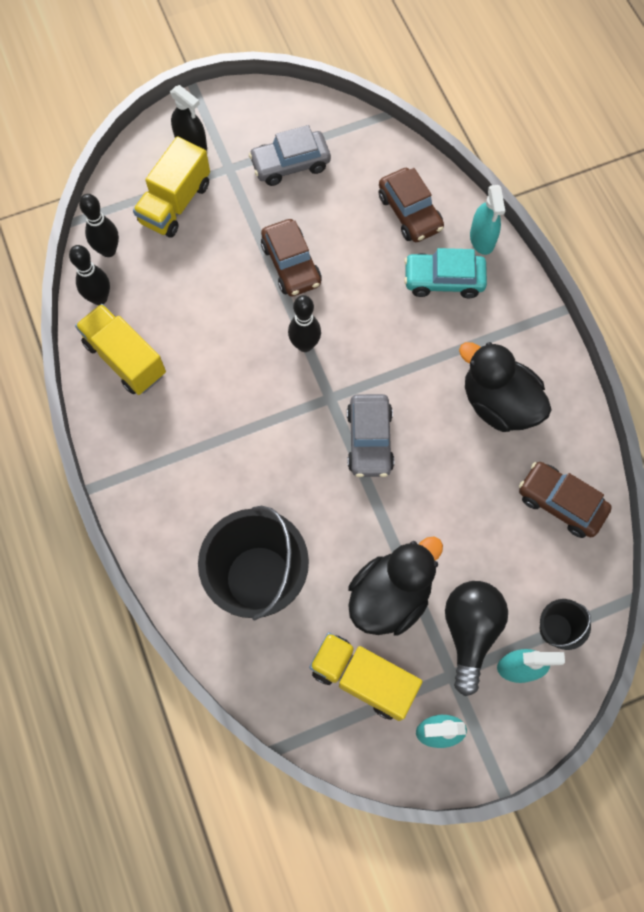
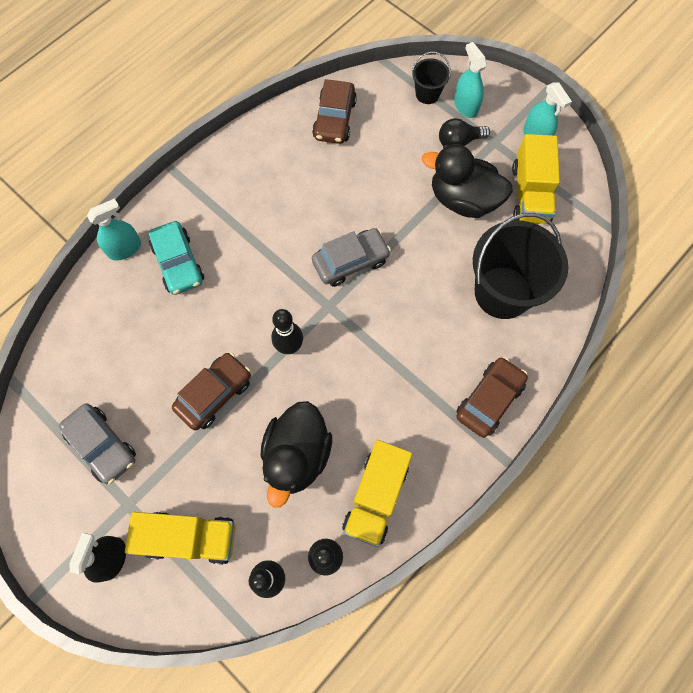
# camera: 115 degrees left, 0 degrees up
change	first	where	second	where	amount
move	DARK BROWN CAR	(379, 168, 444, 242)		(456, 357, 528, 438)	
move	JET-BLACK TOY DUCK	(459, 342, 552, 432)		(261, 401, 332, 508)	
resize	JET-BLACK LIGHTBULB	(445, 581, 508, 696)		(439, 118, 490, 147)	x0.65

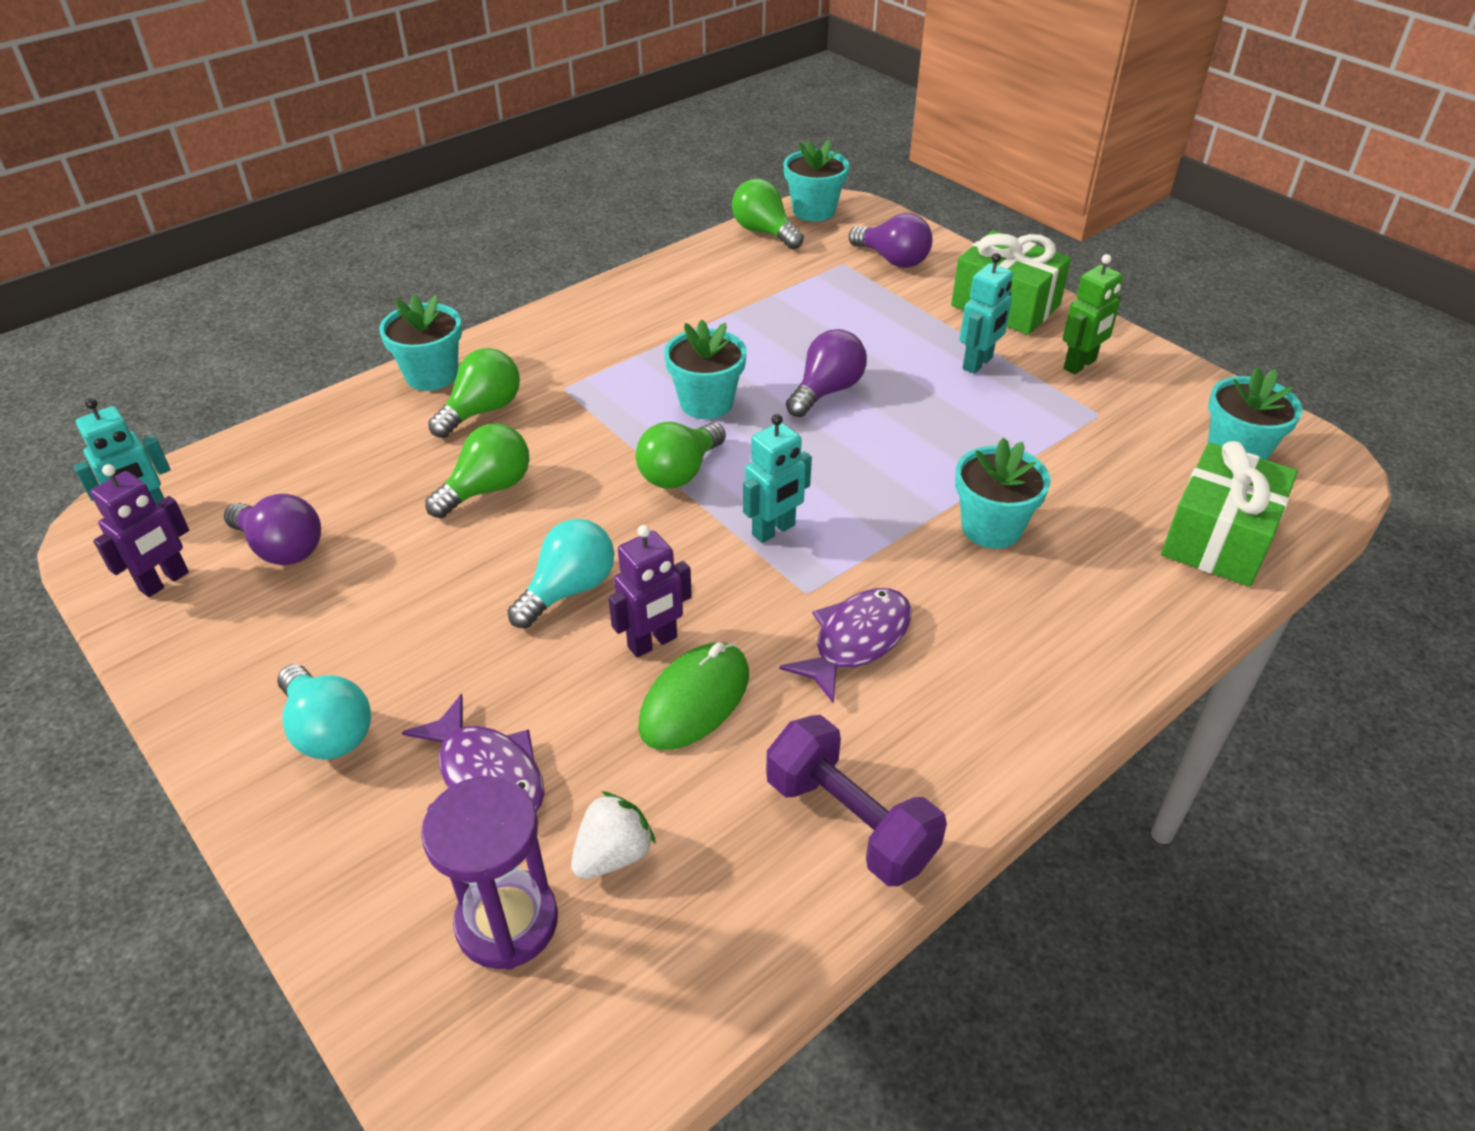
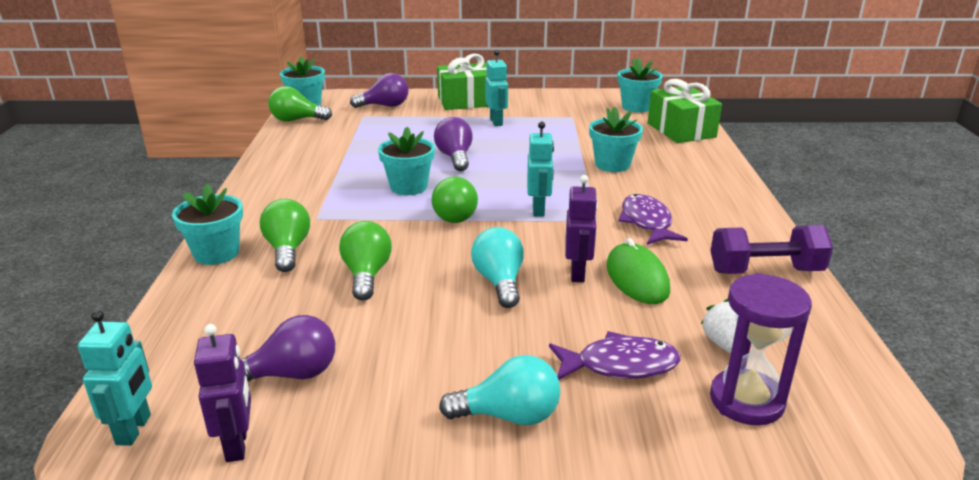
# camera: 50 degrees left, 15 degrees down
change	first	where	second	where	amount
delete	LEAF-GREEN ROBOT	(1063, 254, 1123, 374)			

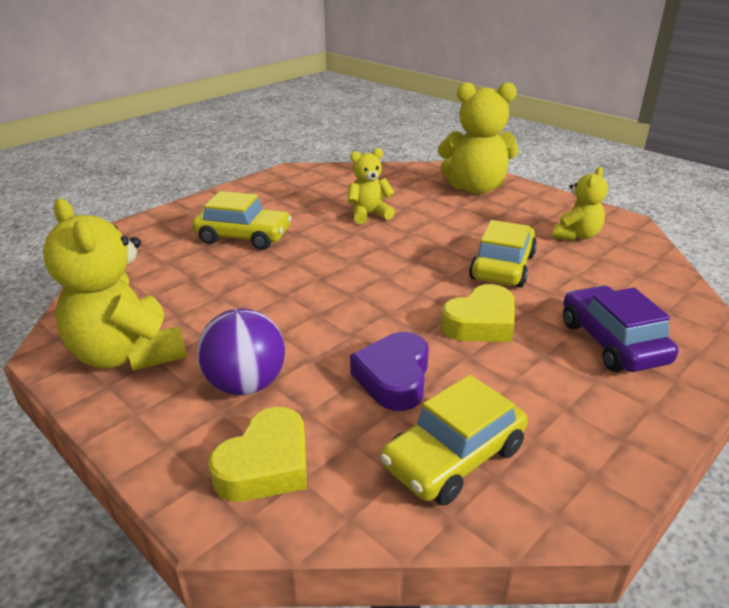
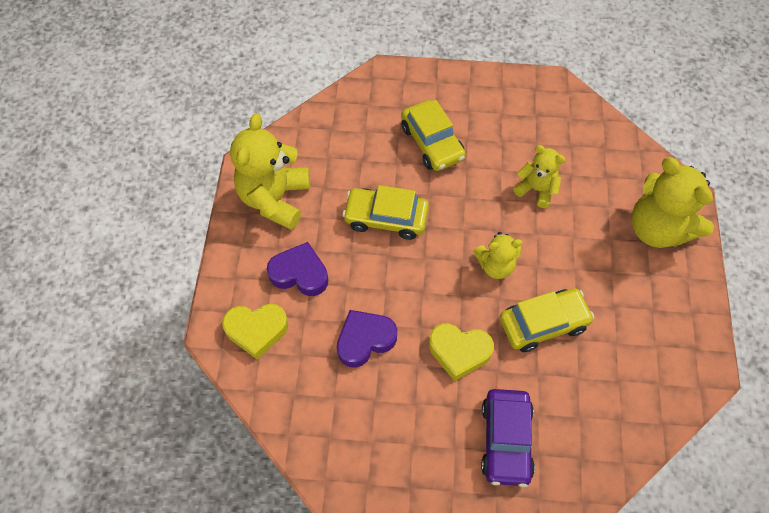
# camera: 50 degrees right, 30 degrees up
change	first	where	second	where	amount
move	BRIGHT YELLOW CAR	(380, 375, 528, 505)		(343, 185, 429, 240)	
move	BRIGHT YELLOW TEDDY	(552, 167, 608, 241)		(474, 232, 523, 279)	
replace	VIOLET BALL	(197, 309, 285, 395)	VIOLET LOVE HEART	(267, 242, 328, 296)	
rotate	VIOLET CAR	(563, 286, 678, 372)		(481, 389, 535, 487)	150 degrees clockwise

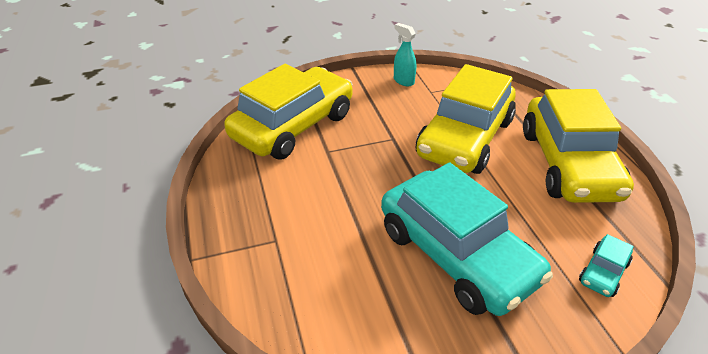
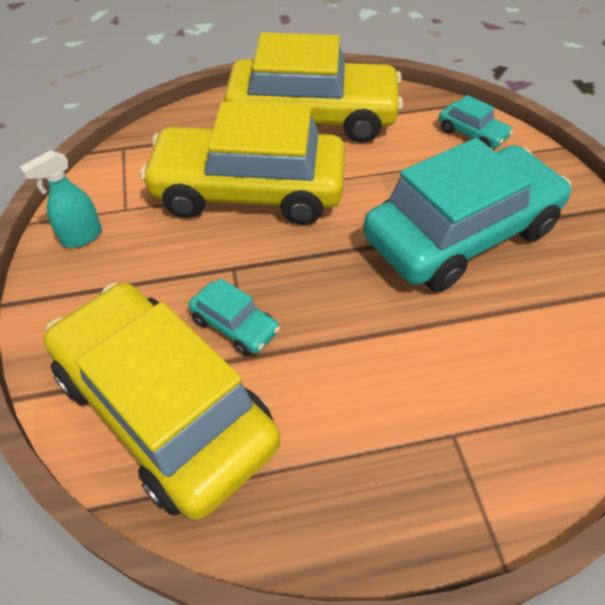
# camera: 85 degrees left, 10 degrees up
change	first	where	second	where	amount
insert			TURQUOISE CAR	(188, 278, 280, 356)	
rotate	BRIGHT YELLOW CAR	(416, 64, 516, 174)		(140, 101, 345, 225)	150 degrees clockwise

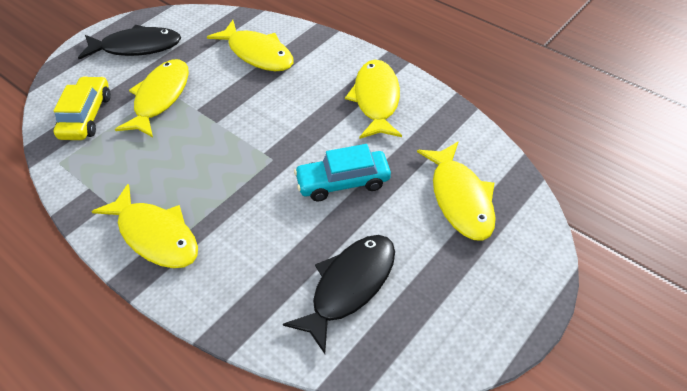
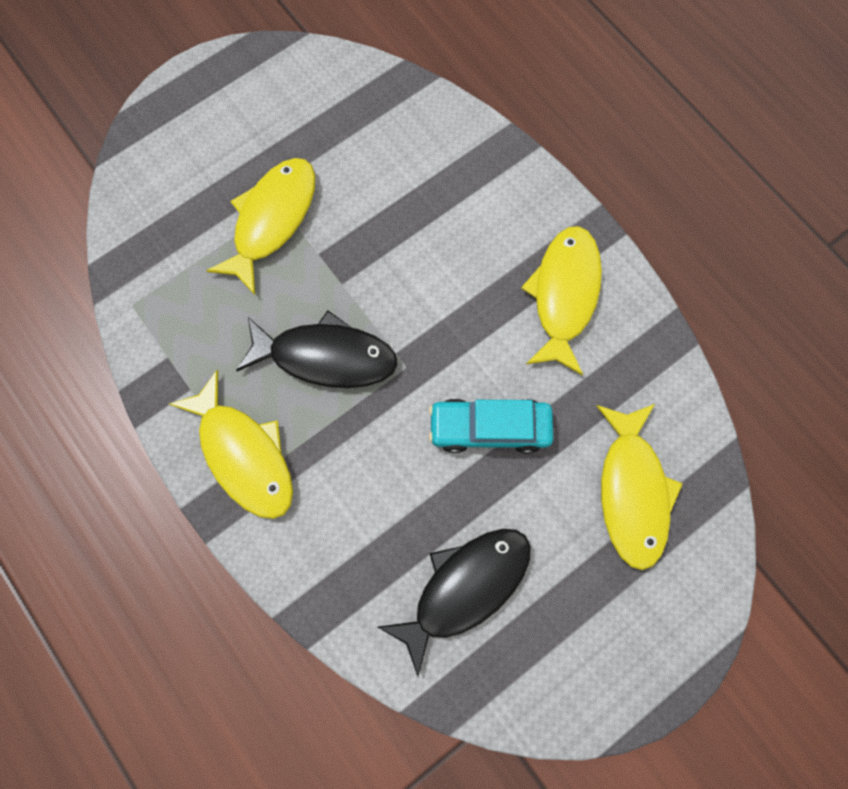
# camera: 10 degrees right, 25 degrees up
change	first	where	second	where	amount
delete	BRIGHT YELLOW CAR	(54, 76, 111, 140)			
delete	BRIGHT YELLOW FISH FIGURE	(207, 20, 294, 71)			
move	JET-BLACK FISH FIGURE	(78, 25, 181, 59)		(236, 310, 398, 388)	

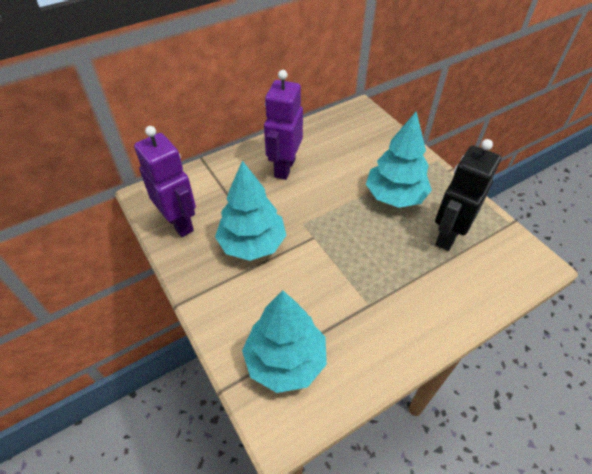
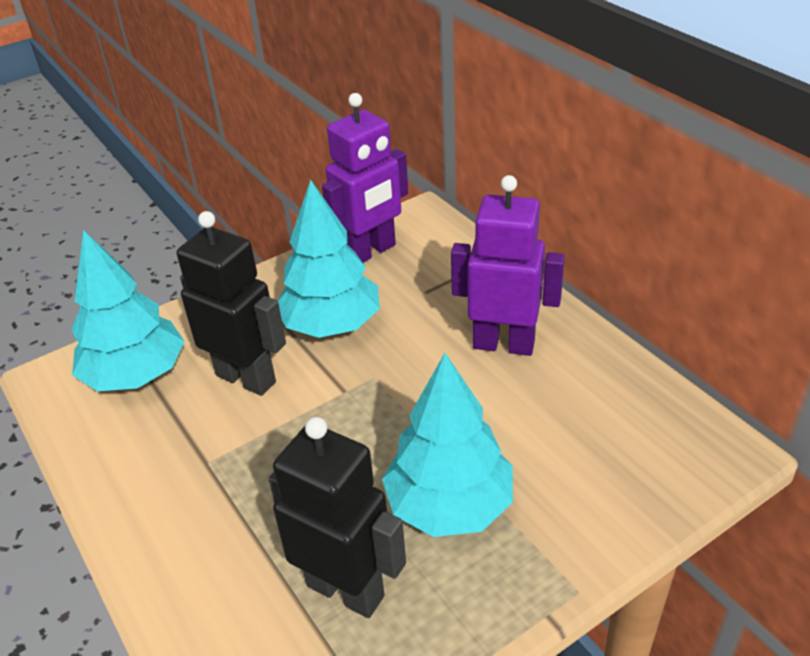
# camera: 90 degrees right, 10 degrees down
change	first	where	second	where	amount
insert			JET-BLACK ROBOT	(177, 211, 286, 396)	

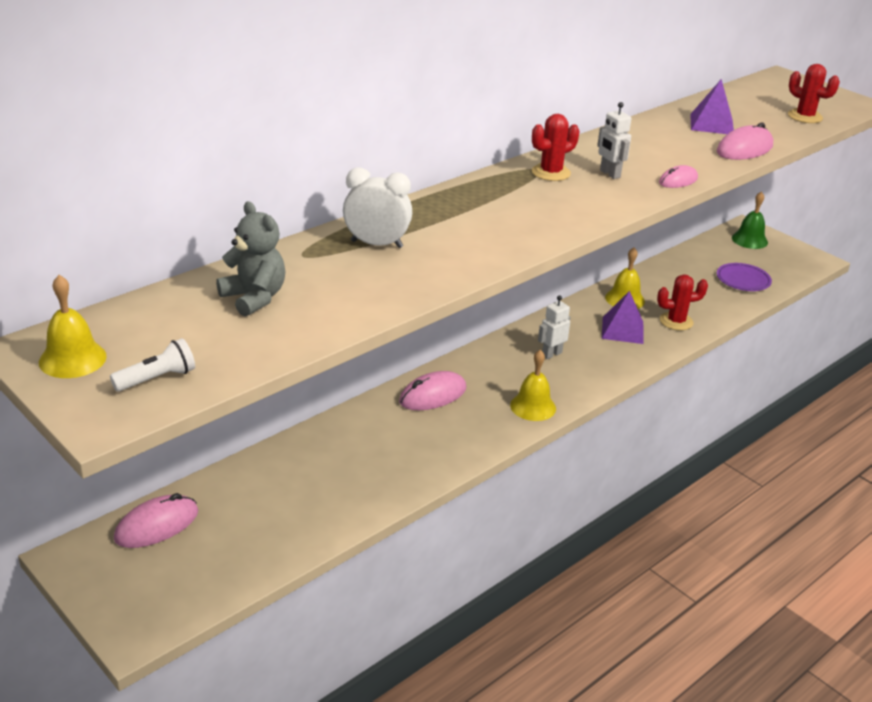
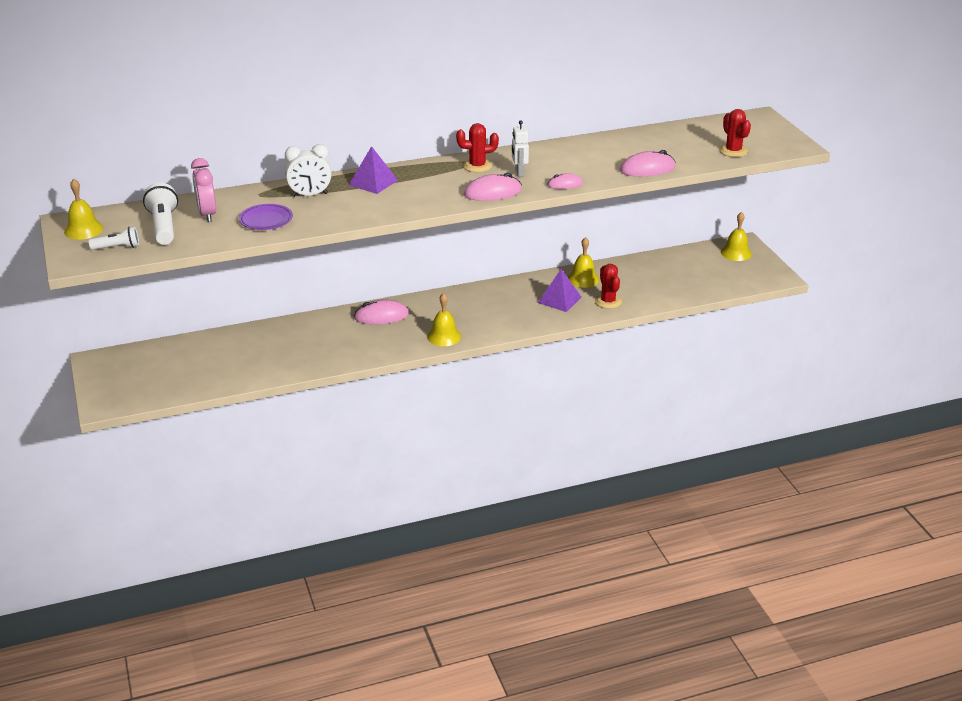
# camera: 25 degrees right, 0 degrees up
change	first	where	second	where	amount
delete	WHITE ROBOT	(538, 295, 570, 359)			
insert			WHITE TORCH	(143, 182, 178, 245)	
move	PINK PC MOUSE	(114, 493, 198, 548)		(464, 173, 522, 201)	
move	VIOLET SOLID PYRAMID	(690, 79, 734, 134)		(349, 146, 398, 194)	
move	VIOLET FLAT DISH	(717, 263, 772, 291)		(239, 204, 293, 230)	
replace	GRAY TEDDY	(216, 201, 286, 317)	PINK ALARM CLOCK	(191, 158, 216, 222)	
recolor	LEAF-GREEN BELL	(732, 191, 768, 249)	BRIGHT YELLOW BELL	(721, 212, 752, 261)	
rotate	WHITE ALARM CLOCK	(343, 167, 412, 248)		(285, 144, 331, 197)	135 degrees clockwise
rotate	SCARLET CACTUS	(657, 274, 708, 331)		(595, 264, 622, 309)	60 degrees clockwise

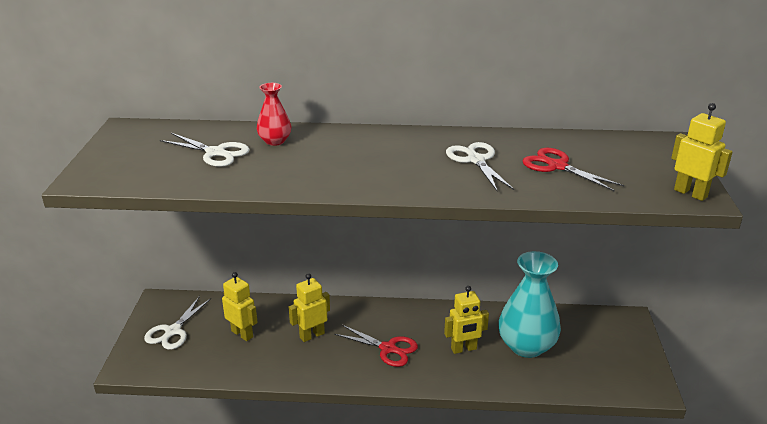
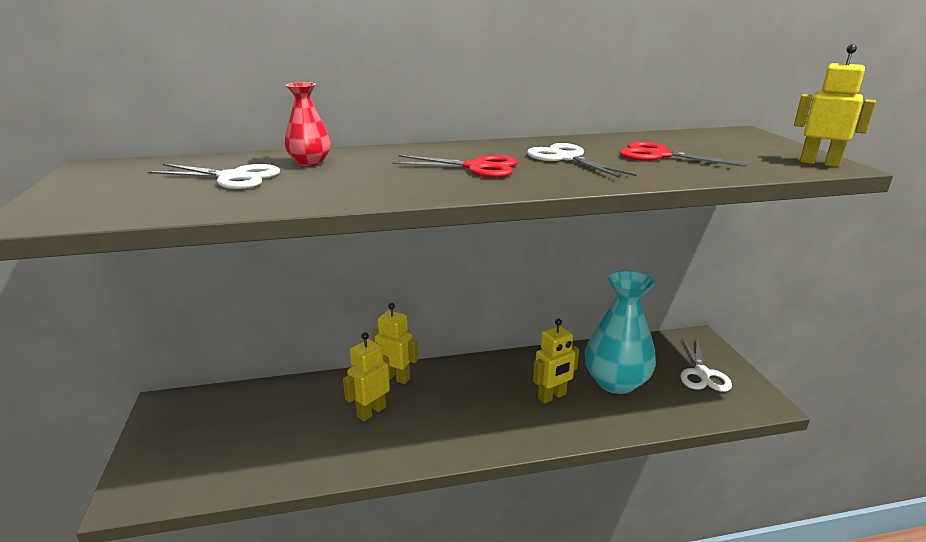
# camera: 15 degrees left, 5 degrees down
change	first	where	second	where	amount
move	WHITE SCISSORS	(144, 296, 211, 350)		(681, 337, 732, 392)	
move	BRIGHT YELLOW ROBOT	(222, 272, 258, 341)		(372, 303, 418, 384)	
move	SCARLET SCISSORS	(334, 324, 418, 367)		(392, 155, 518, 178)	

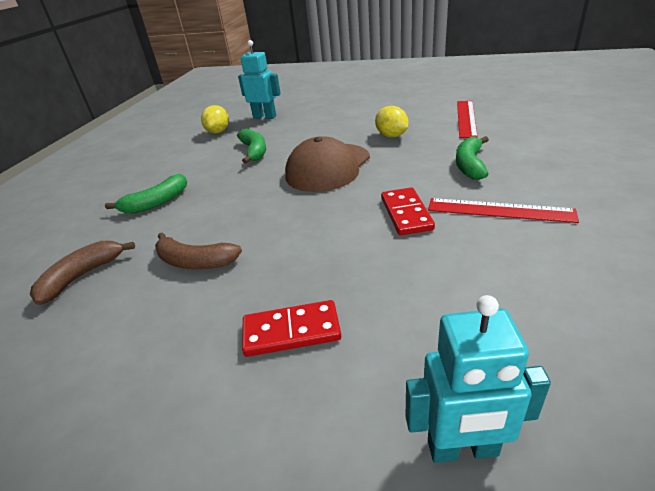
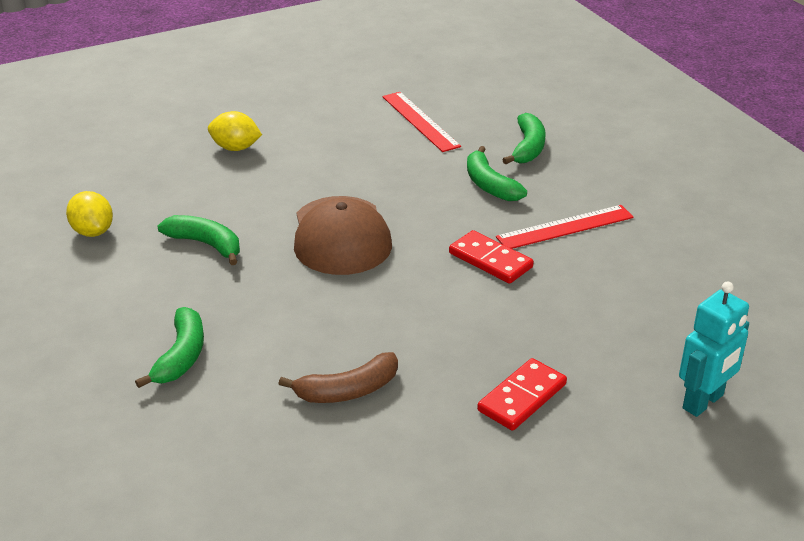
# camera: 45 degrees left, 0 degrees up
change	first	where	second	where	amount
delete	DARK BROWN BANANA	(30, 241, 135, 305)			
delete	TURQUOISE ROBOT	(238, 40, 281, 119)			
insert			LEAF-GREEN BANANA	(502, 113, 545, 165)	
move	BRIGHT YELLOW TOY LEMON	(375, 106, 408, 138)		(208, 111, 262, 151)	

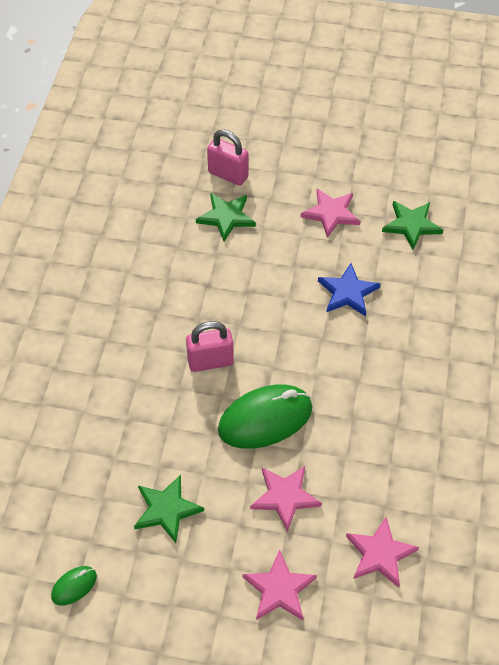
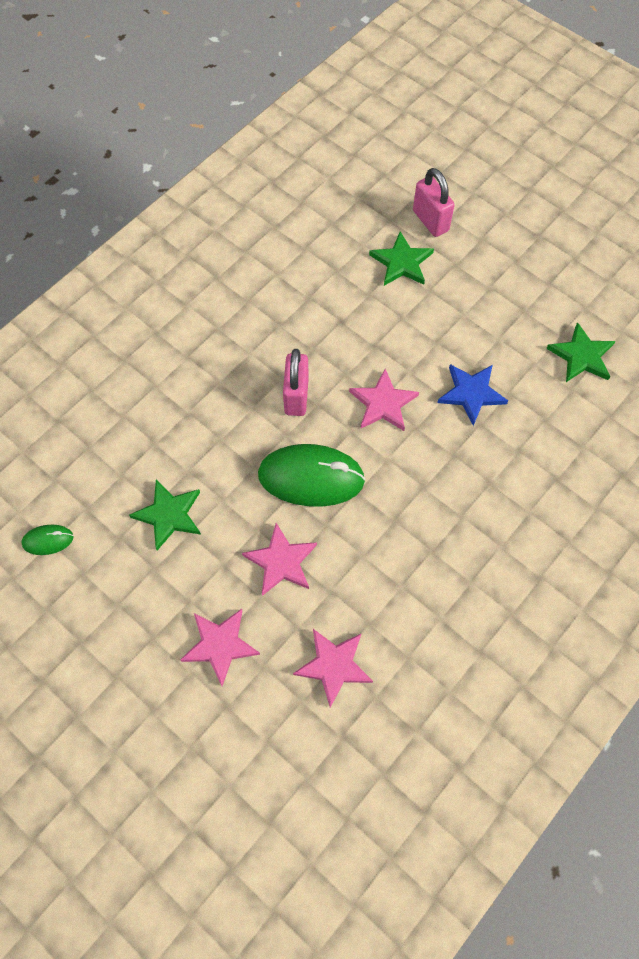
# camera: 30 degrees right, 10 degrees up
change	first	where	second	where	amount
move	PINK STAR SHAPE	(301, 188, 360, 238)		(349, 369, 419, 431)	
rotate	PINK LOCK	(186, 321, 234, 372)		(283, 349, 309, 416)	75 degrees clockwise

